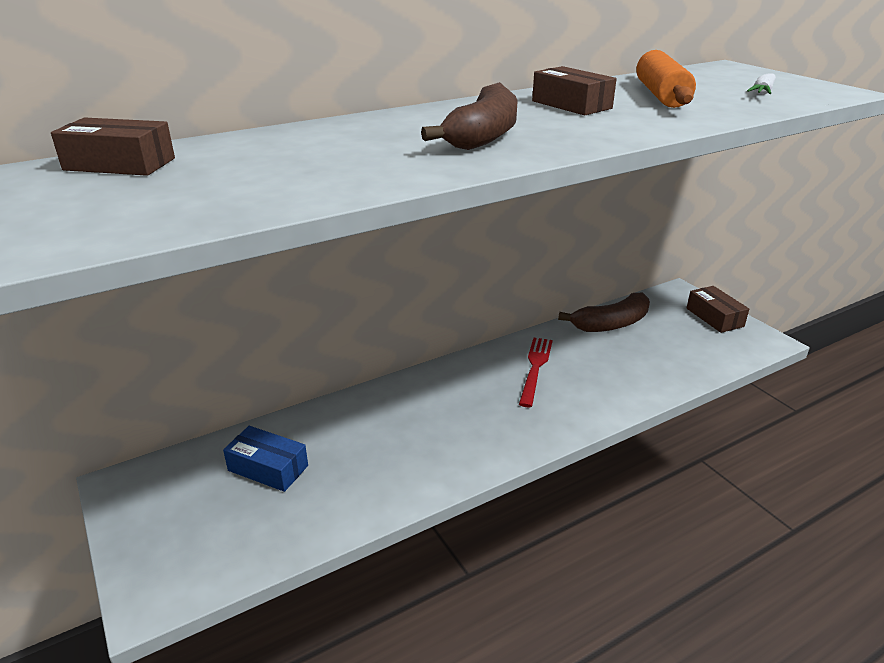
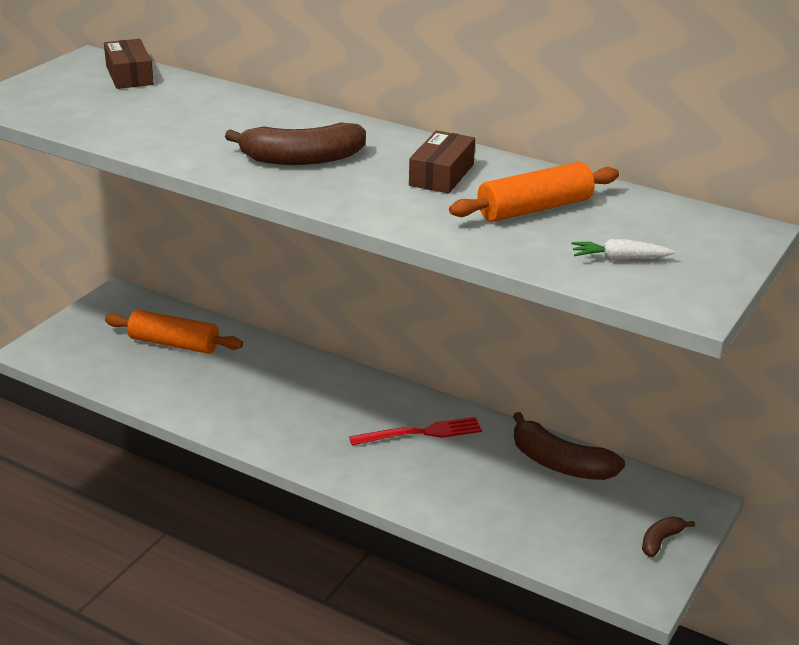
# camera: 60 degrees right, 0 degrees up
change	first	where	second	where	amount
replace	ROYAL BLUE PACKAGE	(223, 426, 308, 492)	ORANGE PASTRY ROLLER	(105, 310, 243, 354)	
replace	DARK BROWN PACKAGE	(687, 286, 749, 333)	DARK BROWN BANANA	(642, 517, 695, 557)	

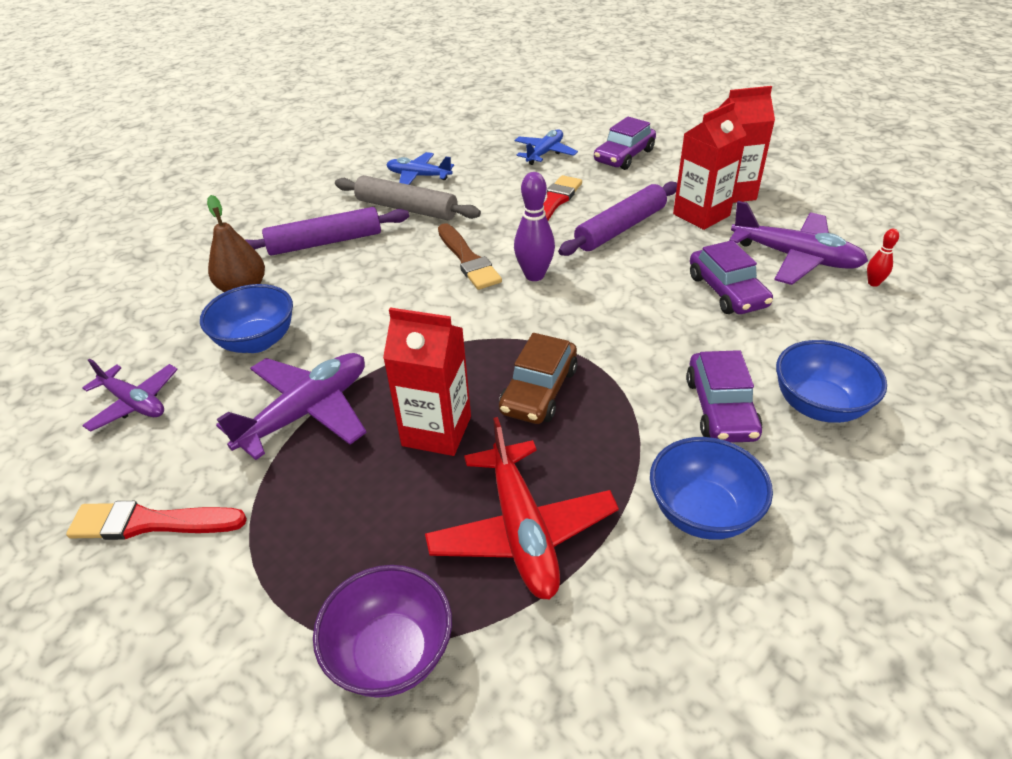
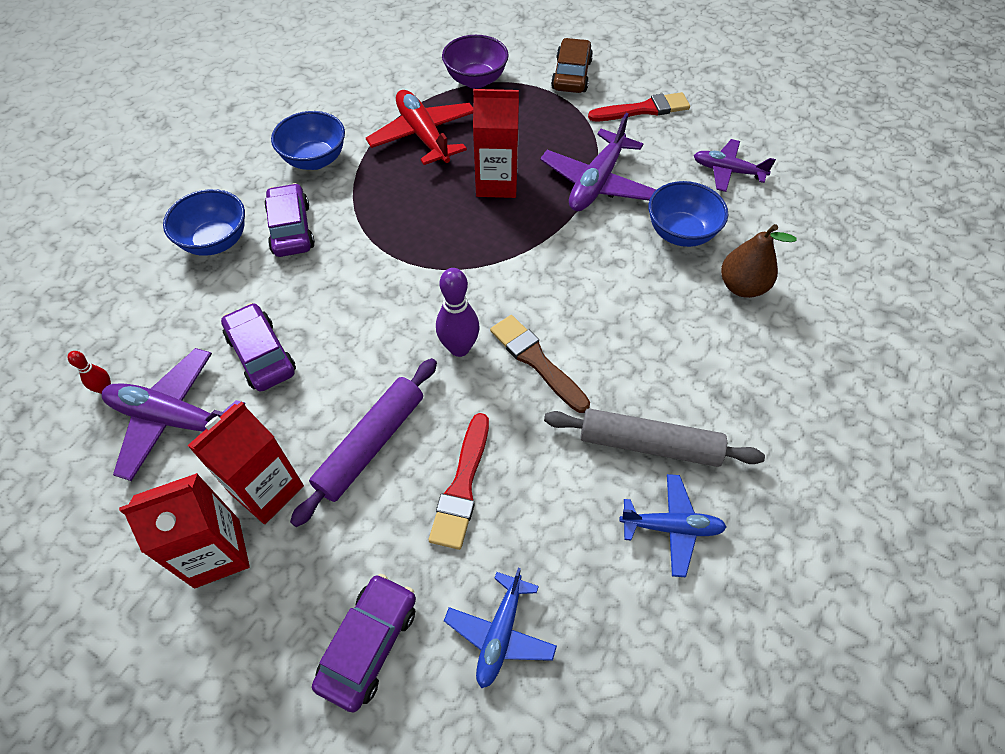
# camera: 165 degrees right, 15 degrees up
change	first	where	second	where	amount
delete	VIOLET PASTRY ROLLER	(246, 207, 409, 256)			
move	DARK BROWN CAR	(499, 333, 578, 424)		(551, 38, 593, 93)	

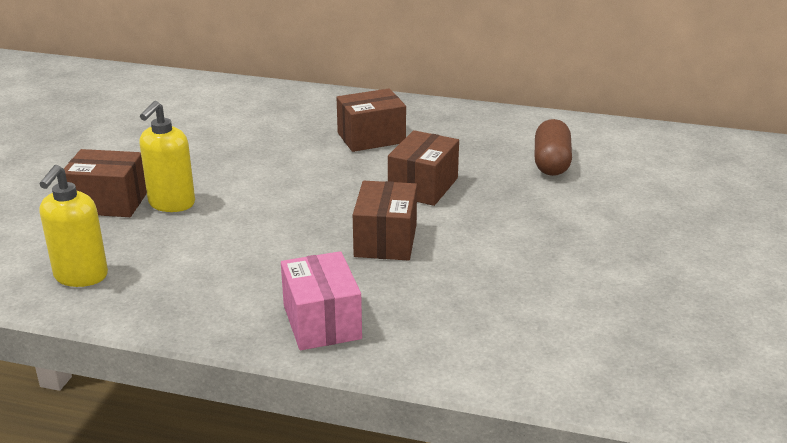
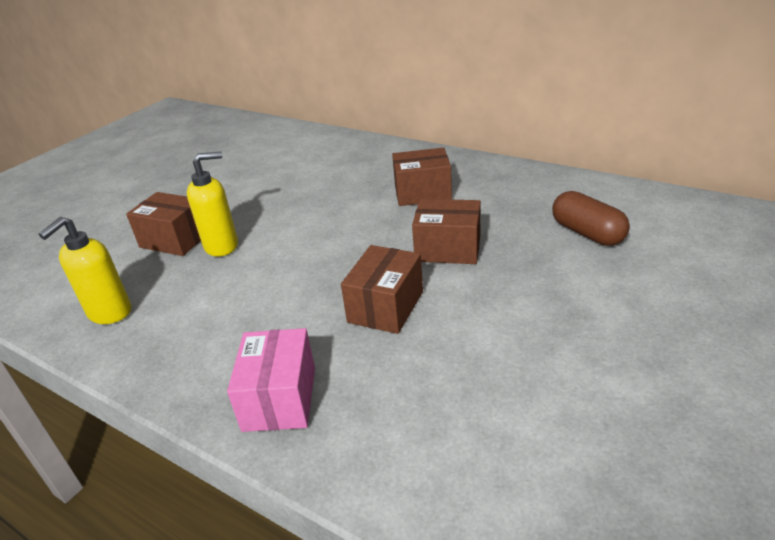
# camera: 20 degrees right, 5 degrees up
change	first	where	second	where	amount
rotate	BRIGHT YELLOW SOAP PUMP	(139, 101, 195, 212)		(187, 151, 238, 257)	150 degrees counterclockwise
rotate	DARK BROWN PACKAGE	(388, 130, 459, 206)		(412, 199, 481, 264)	60 degrees clockwise
rotate	DARK BROWN PILL	(535, 119, 572, 176)		(552, 191, 630, 246)	60 degrees counterclockwise

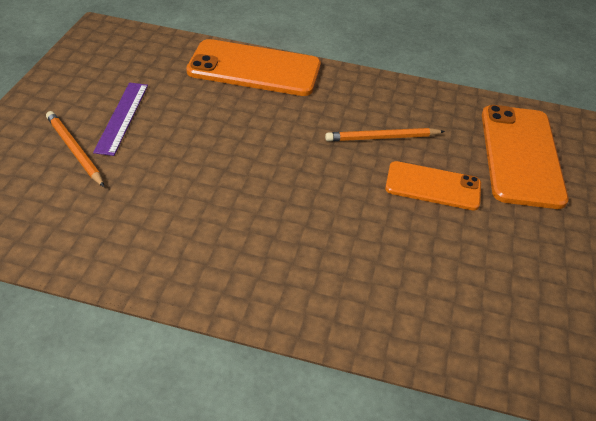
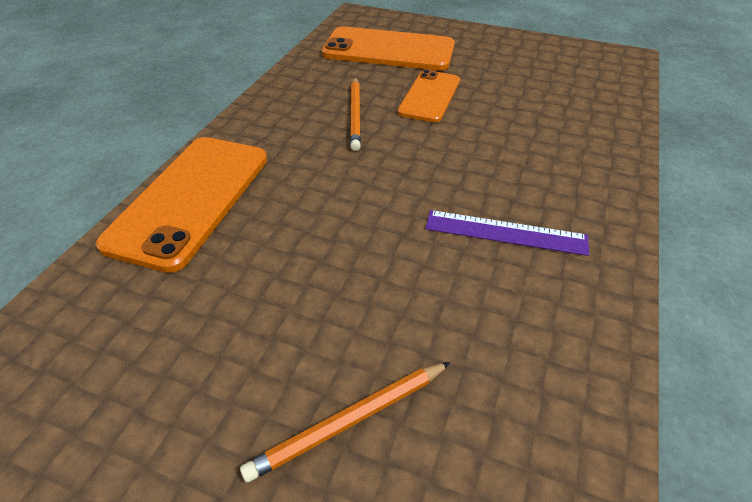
# camera: 80 degrees left, 0 degrees up
change	first	where	second	where	amount
move	VIOLET MEASURING STICK	(93, 82, 148, 156)		(425, 210, 589, 256)	

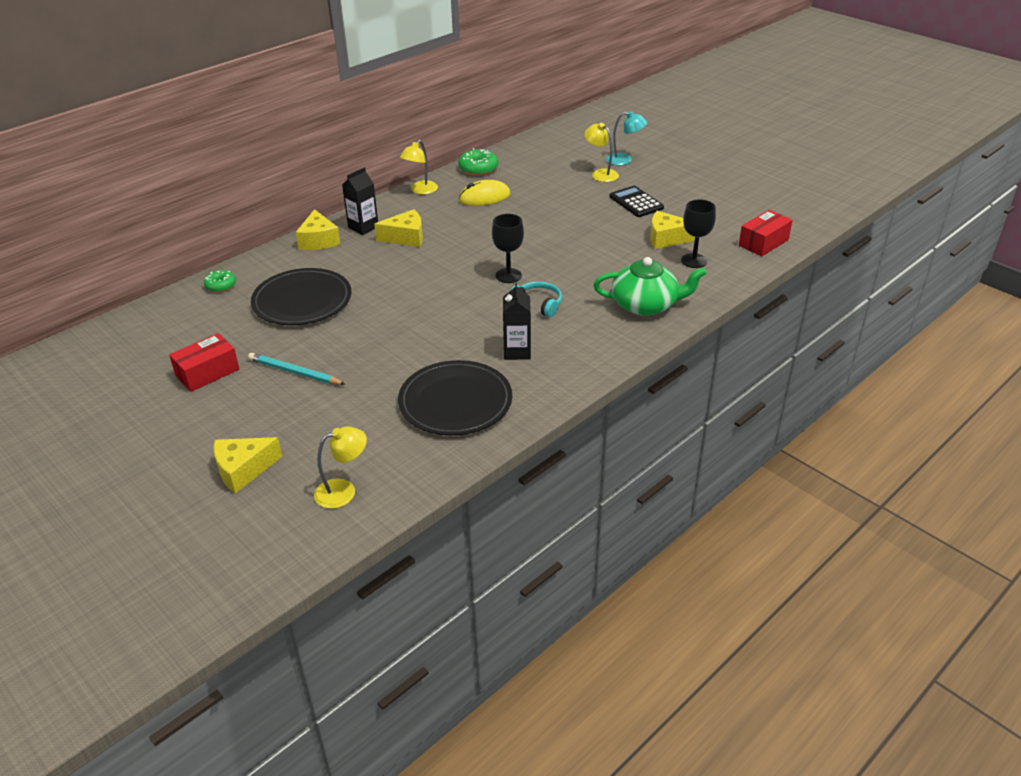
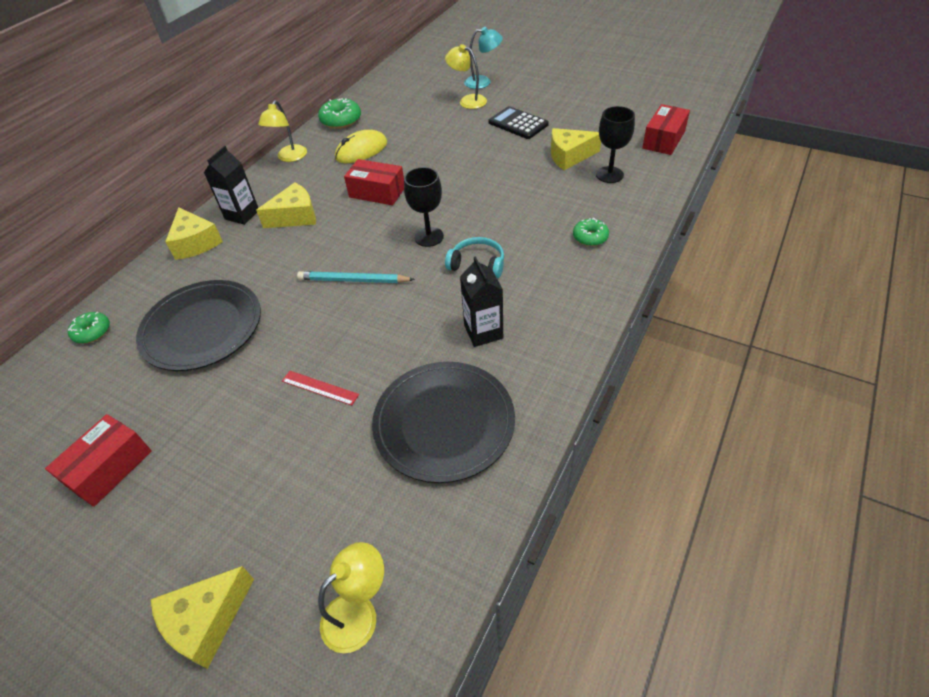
# camera: 15 degrees left, 10 degrees up
change	first	where	second	where	amount
insert			SCARLET MEASURING STICK	(282, 371, 359, 406)	
insert			SCARLET PACKAGE	(344, 159, 404, 205)	
move	TURQUOISE PENCIL	(248, 353, 345, 385)		(297, 271, 415, 283)	
replace	LEAF-GREEN TEAPOT	(593, 257, 707, 316)	LEAF-GREEN DONUT	(573, 218, 609, 246)	

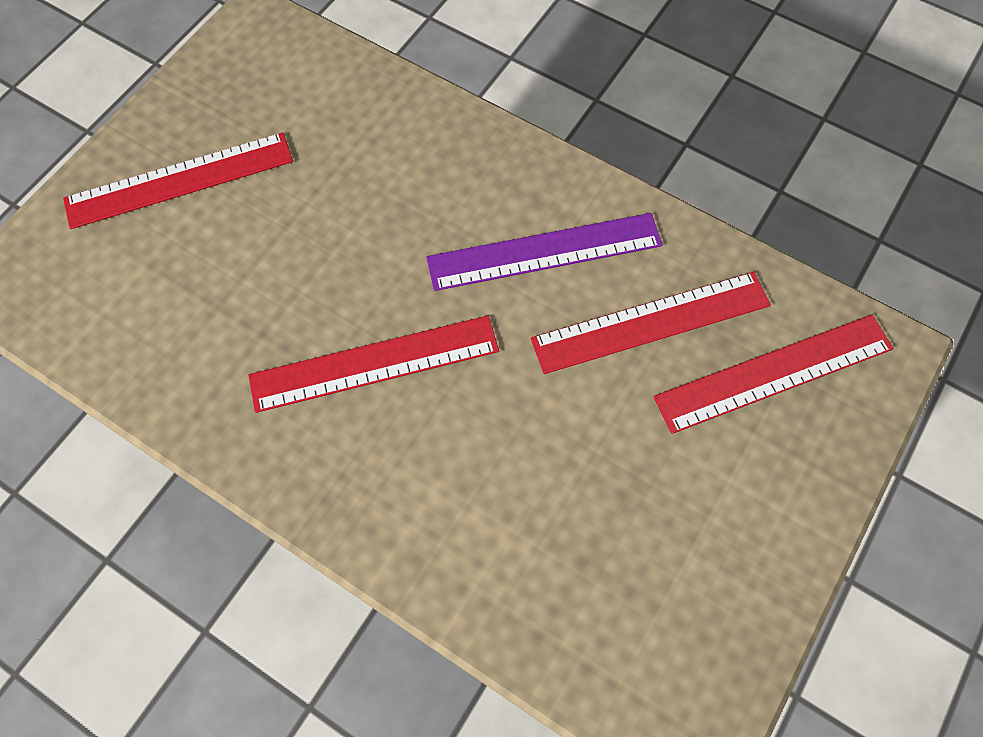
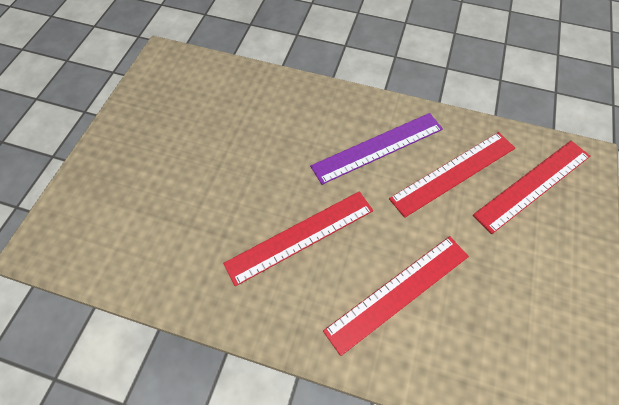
# camera: 15 degrees left, 5 degrees down
change	first	where	second	where	amount
move	SCARLET MEASURING STICK	(63, 132, 293, 229)		(323, 236, 469, 356)	

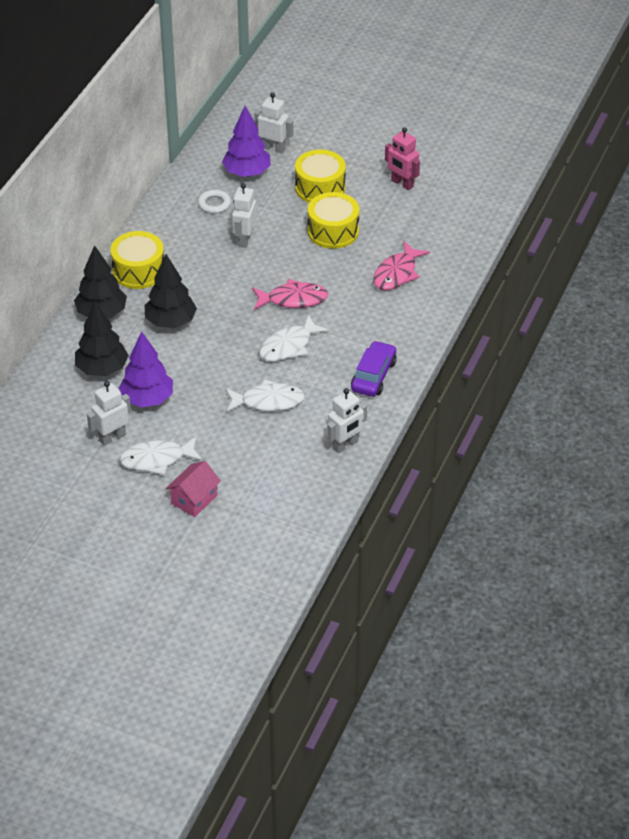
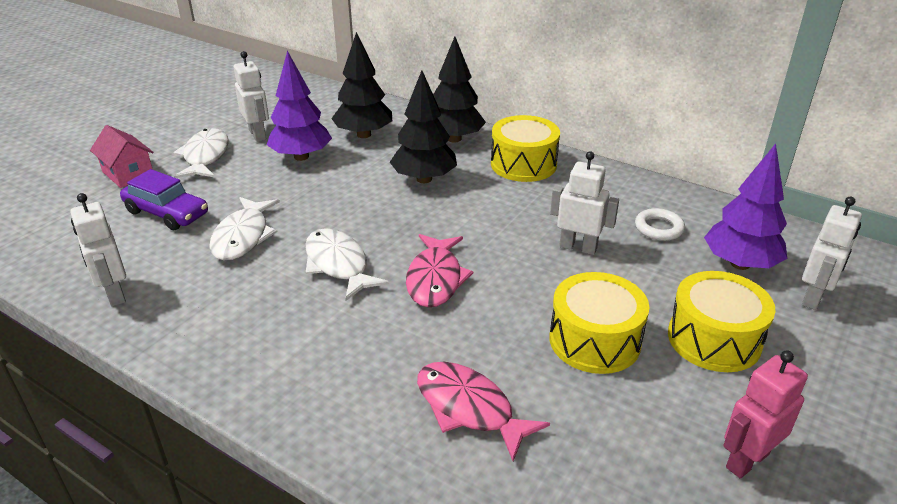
# camera: 100 degrees right, 10 degrees down
change	first	where	second	where	amount
move	VIOLET CAR	(351, 340, 397, 397)		(120, 169, 208, 230)	

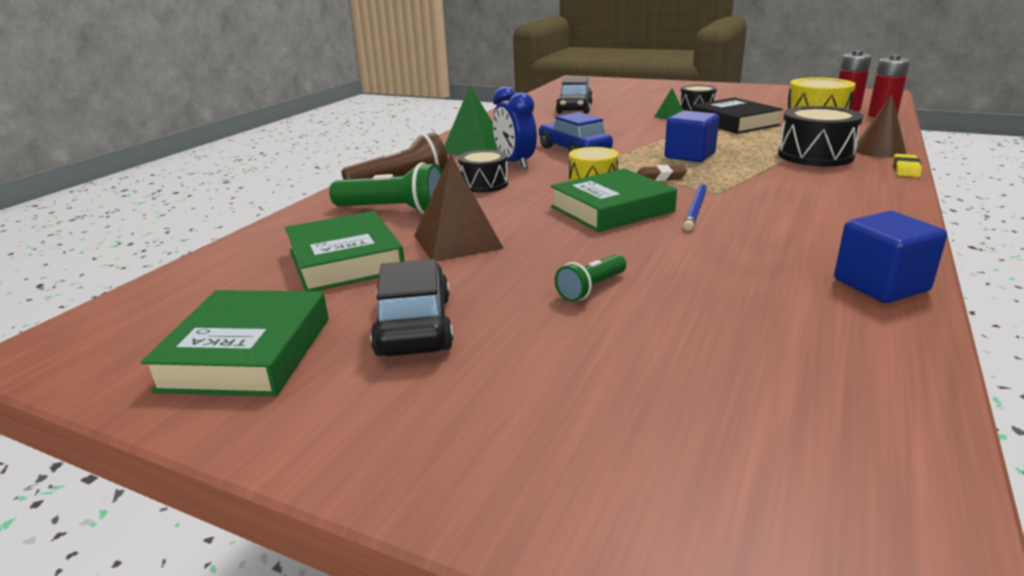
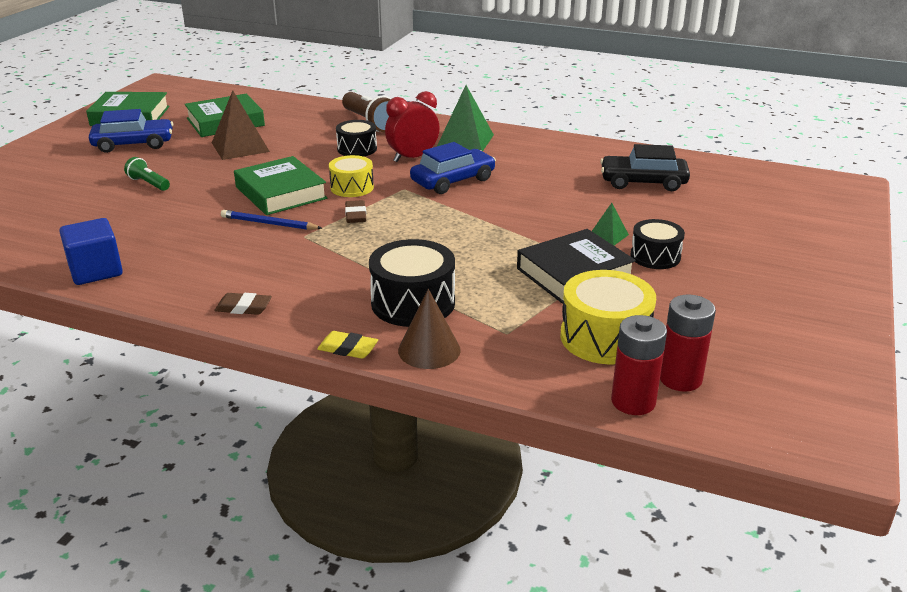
# camera: 85 degrees right, 5 degrees up
change	first	where	second	where	amount
delete	LEAF-GREEN TORCH	(329, 162, 442, 214)			
delete	ROYAL BLUE BLOCK	(665, 110, 719, 162)			
insert			DARK BROWN ERASER	(214, 293, 272, 315)	
recolor	JET-BLACK CAR	(370, 259, 453, 356)	ROYAL BLUE CAR	(89, 109, 173, 153)	
recolor	ROYAL BLUE ALARM CLOCK	(493, 87, 537, 169)	SCARLET ALARM CLOCK	(385, 91, 440, 162)	

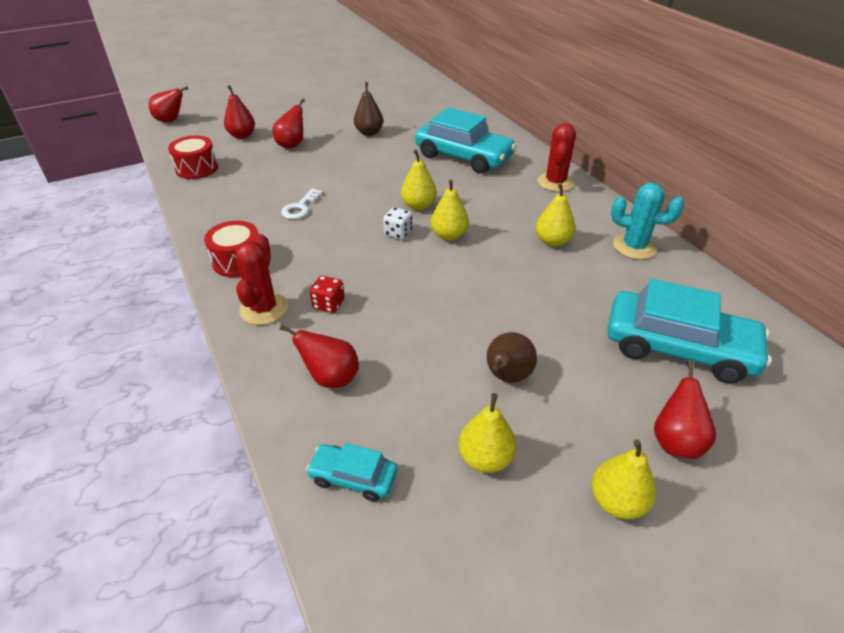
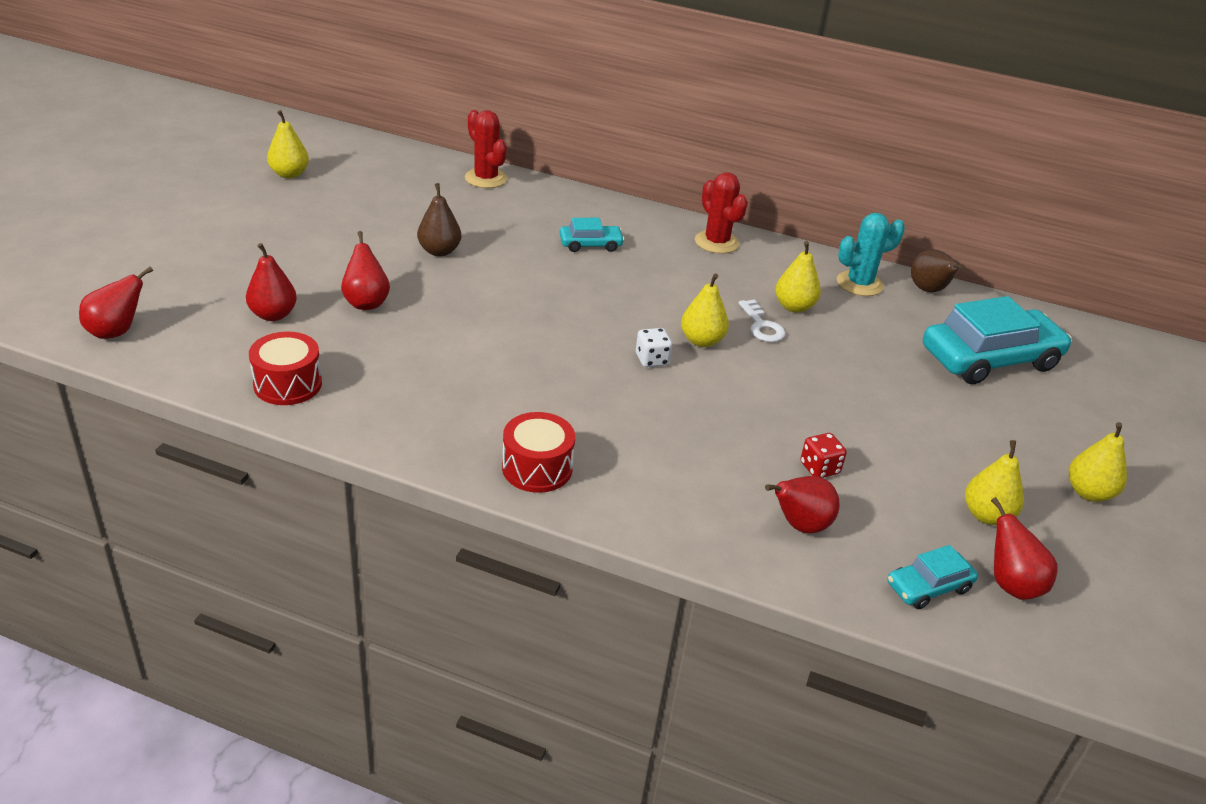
# camera: 45 degrees left, 5 degrees down
change	first	where	second	where	amount
move	SCARLET CACTUS	(235, 234, 288, 325)		(465, 110, 507, 188)	
move	WHITE LATCHKEY	(281, 188, 323, 219)		(738, 299, 786, 342)	
move	SCARLET GAME DIE	(310, 276, 345, 313)		(800, 433, 847, 478)	
move	BRIGHT YELLOW TOY PEAR	(401, 150, 437, 210)		(267, 110, 309, 178)	
move	DARK BROWN TOY PEAR	(487, 332, 537, 383)		(911, 249, 964, 292)	
move	SCARLET TOY PEAR	(654, 361, 716, 459)		(991, 497, 1058, 600)	
resize	TURQUOISE CAR	(415, 107, 516, 174)		(560, 218, 624, 252)	x0.48

